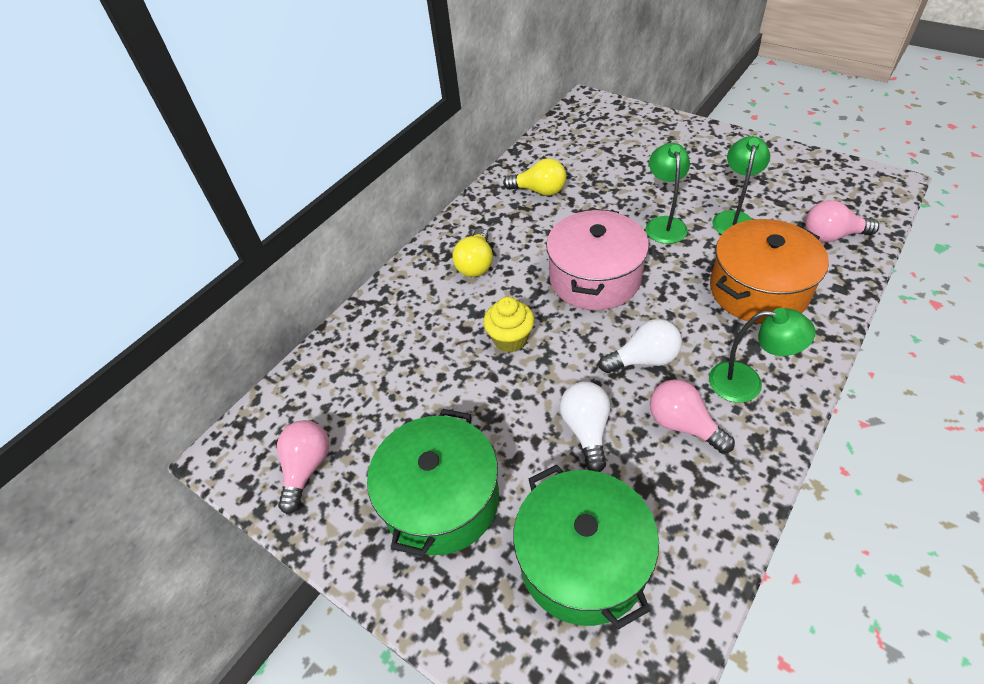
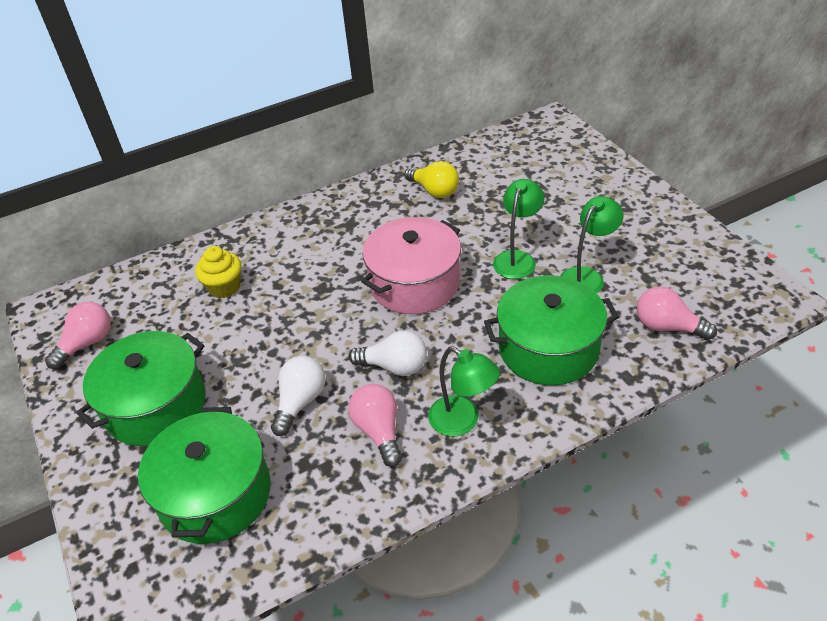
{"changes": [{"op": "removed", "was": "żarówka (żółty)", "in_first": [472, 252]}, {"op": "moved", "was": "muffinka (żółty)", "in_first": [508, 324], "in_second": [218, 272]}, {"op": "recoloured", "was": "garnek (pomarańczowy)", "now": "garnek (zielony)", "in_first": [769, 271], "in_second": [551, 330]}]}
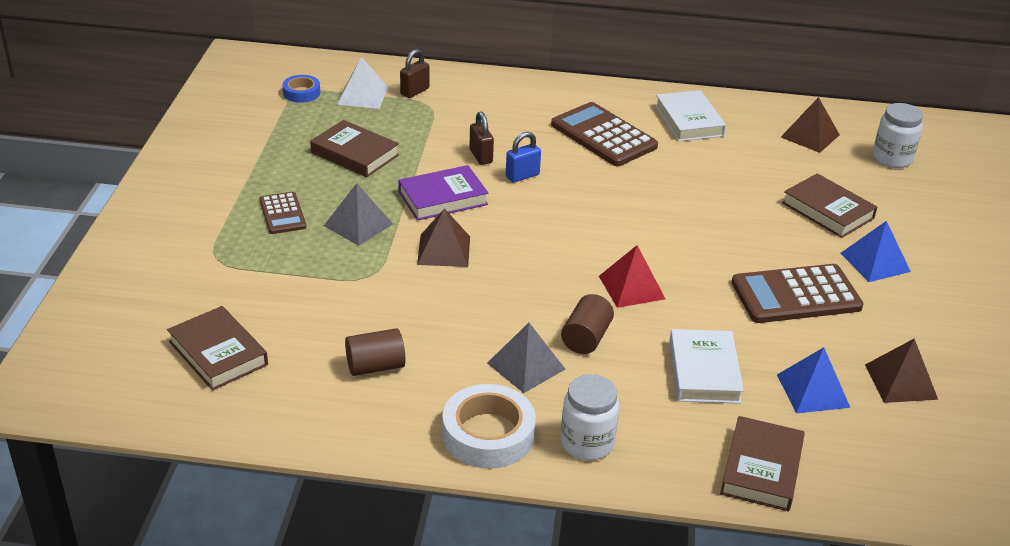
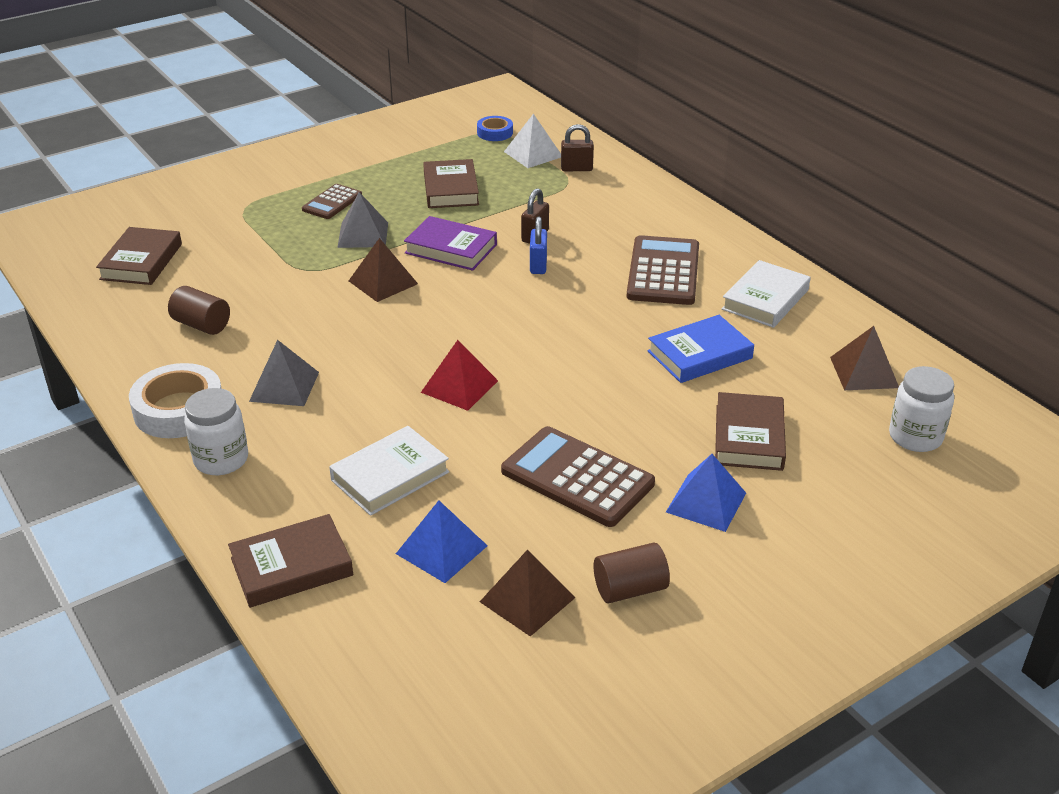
{"changes": [{"op": "added", "now": "książka (niebieski)", "in_second": [700, 349]}, {"op": "moved", "was": "walec (brązowy)", "in_first": [587, 324], "in_second": [631, 572]}, {"op": "turned", "was": "kłódka (niebieski)", "in_first": [523, 157], "in_second": [538, 245], "clockwise": 75}]}
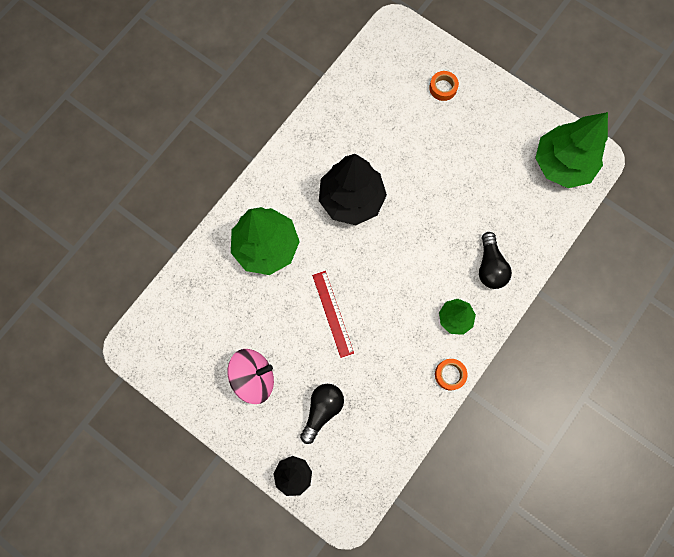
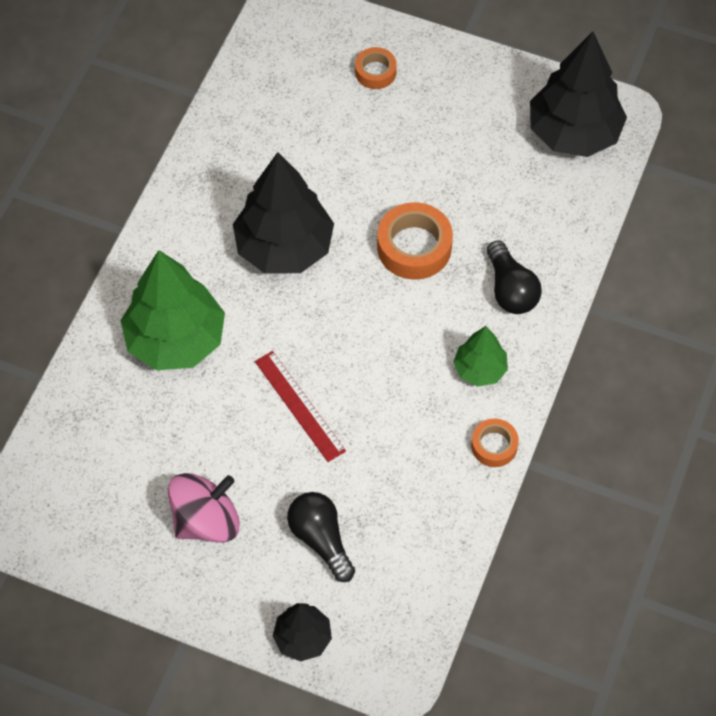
{"changes": [{"op": "added", "now": "taśma klejąca (pomarańczowy)", "in_second": [415, 240]}, {"op": "recoloured", "was": "drzewko (zielony)", "now": "drzewko (czarny)", "in_first": [571, 150], "in_second": [578, 94]}, {"op": "turned", "was": "żarówka (czarny)", "in_first": [322, 414], "in_second": [321, 537], "clockwise": -45}]}
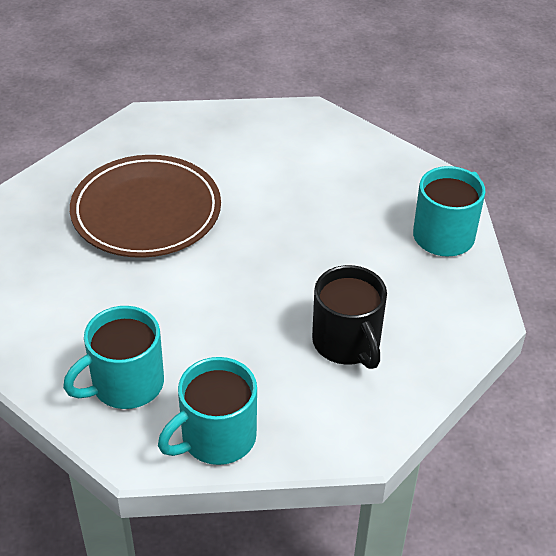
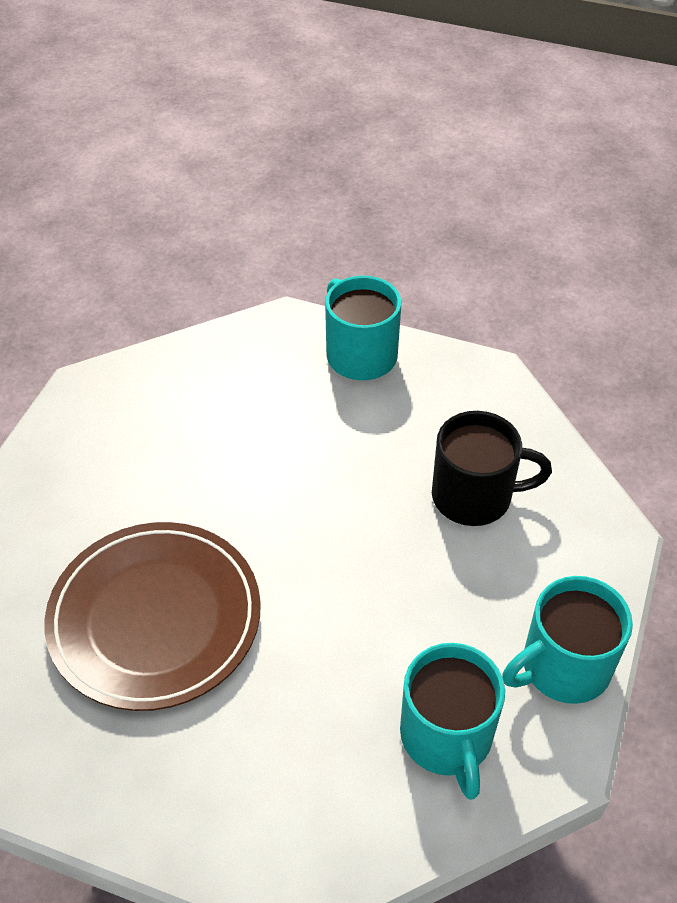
{"changes": [{"op": "turned", "was": "kubek (turkusowy)", "in_first": [207, 411], "in_second": [567, 640], "clockwise": 75}]}
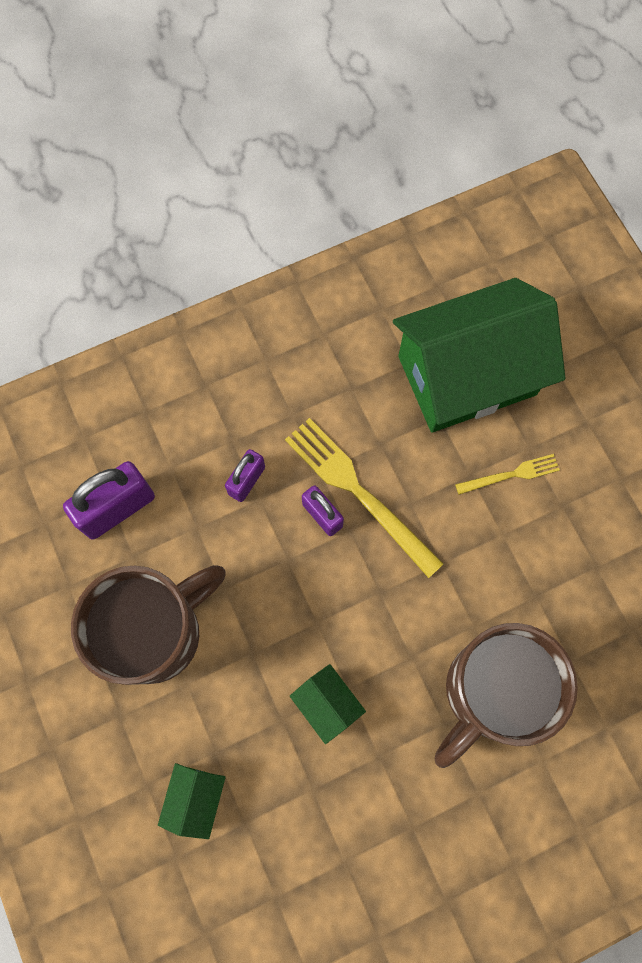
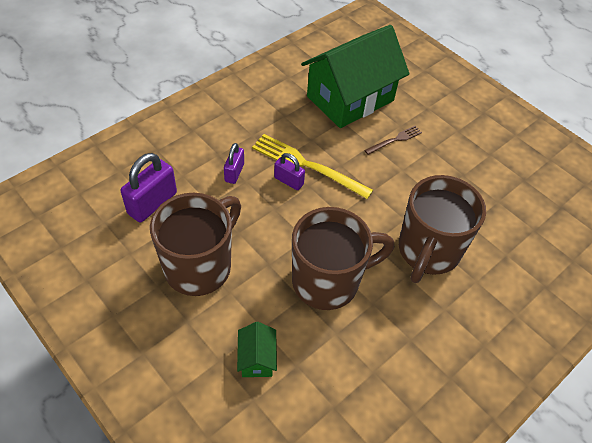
{"changes": [{"op": "replaced", "was": "domek (zielony)", "now": "kubek (brązowy)", "in_first": [328, 704], "in_second": [343, 258]}, {"op": "recoloured", "was": "widelec (żółty)", "now": "widelec (brązowy)", "in_first": [507, 474], "in_second": [393, 140]}]}
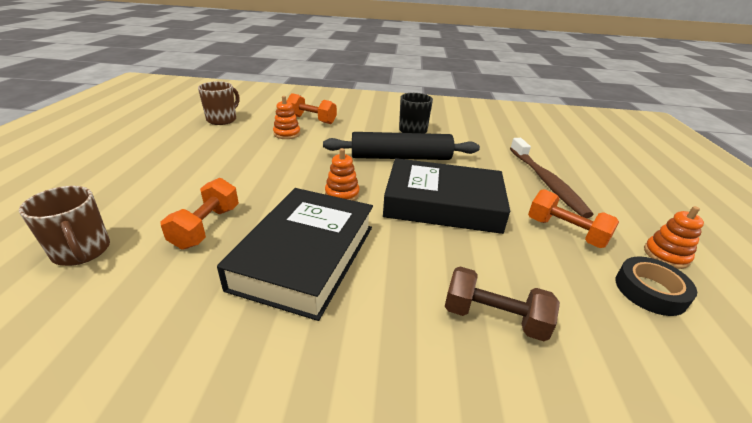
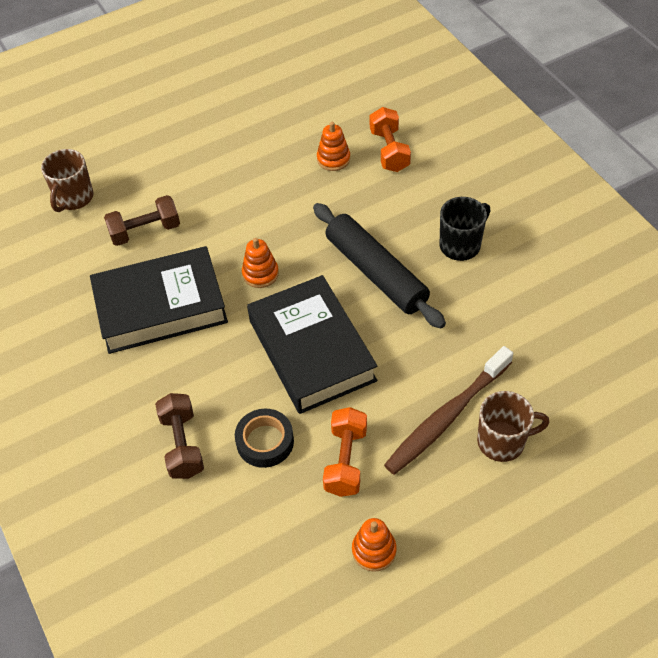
{"changes": [{"op": "moved", "was": "kubek (brązowy)", "in_first": [218, 103], "in_second": [513, 426]}, {"op": "moved", "was": "taśma klejąca (czarny)", "in_first": [656, 286], "in_second": [264, 438]}, {"op": "recoloured", "was": "hantel (pomarańczowy)", "now": "hantel (brązowy)", "in_first": [200, 214], "in_second": [142, 220]}]}
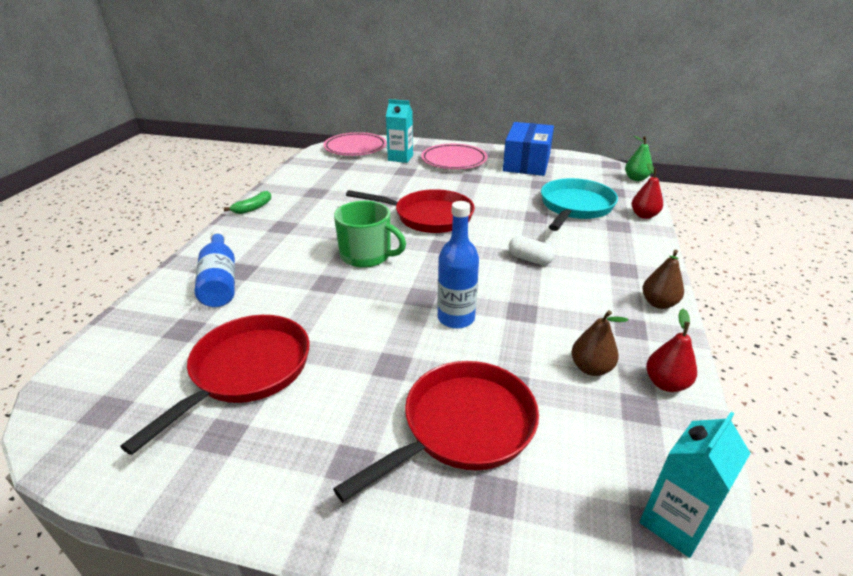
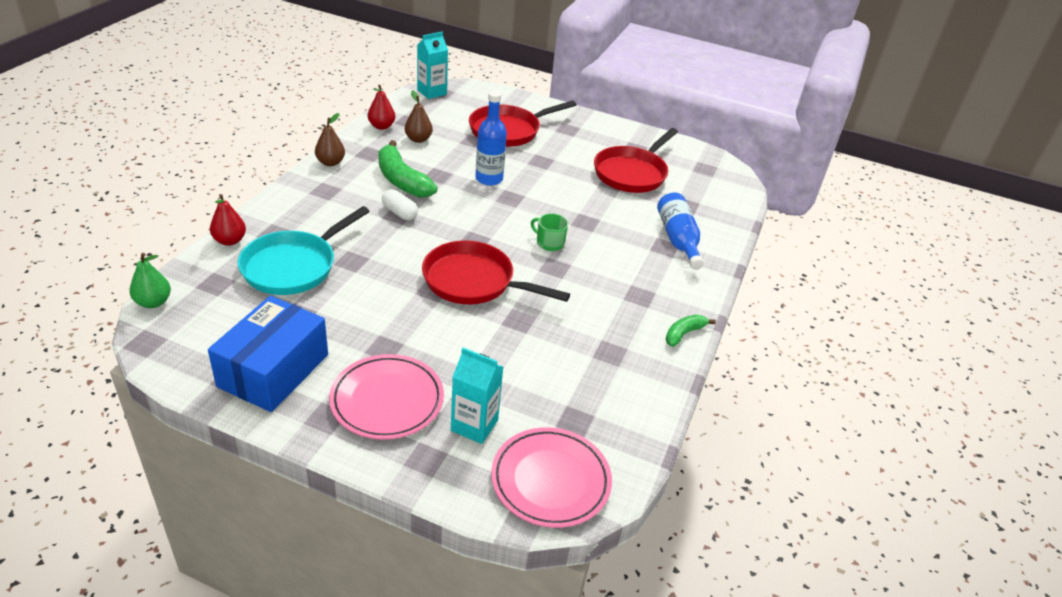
{"changes": [{"op": "added", "now": "banan (zielony)", "in_second": [408, 168]}, {"op": "resized", "was": "kubek (zielony)", "in_first": [370, 234], "in_second": [549, 232], "ratio": 0.57}]}
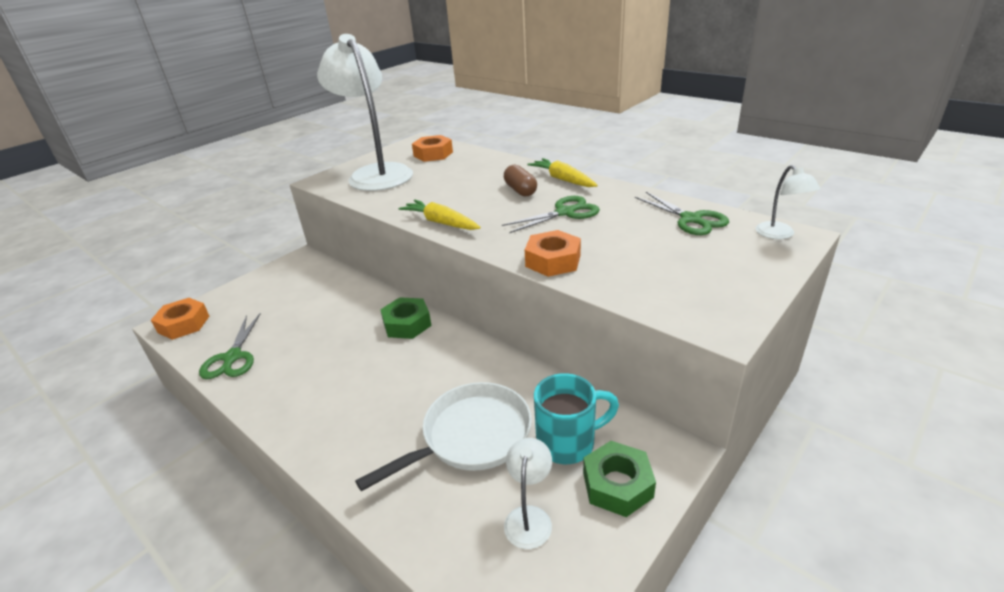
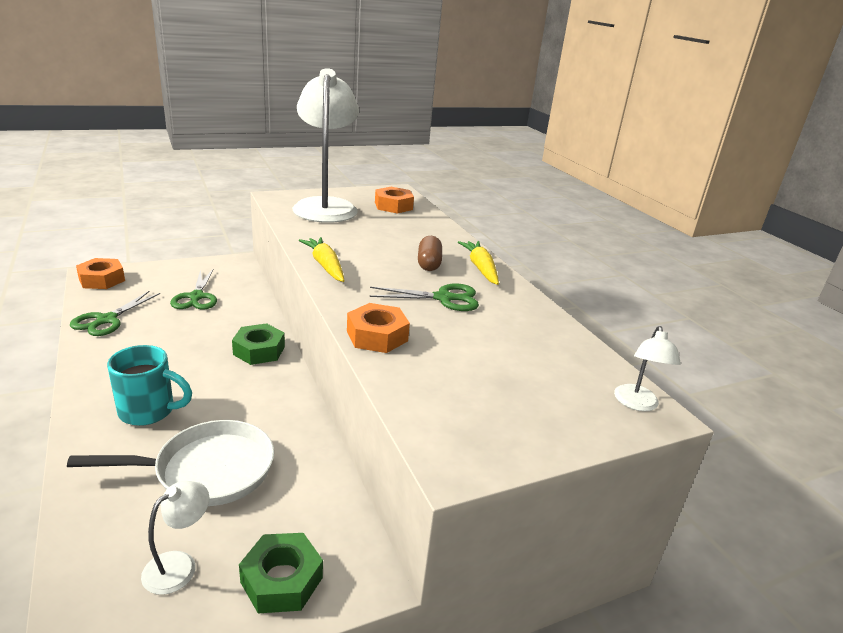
{"changes": [{"op": "moved", "was": "kubek (turkusowy)", "in_first": [576, 418], "in_second": [149, 385]}, {"op": "moved", "was": "nożyczki (zielony)", "in_first": [682, 213], "in_second": [193, 289]}]}
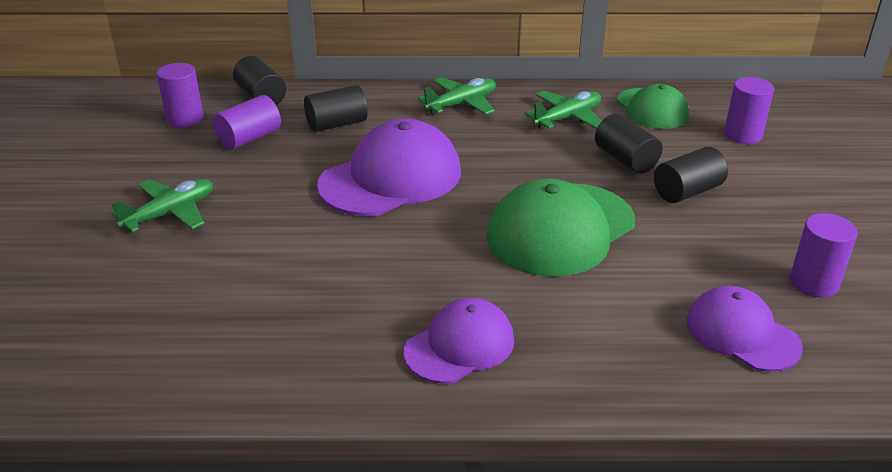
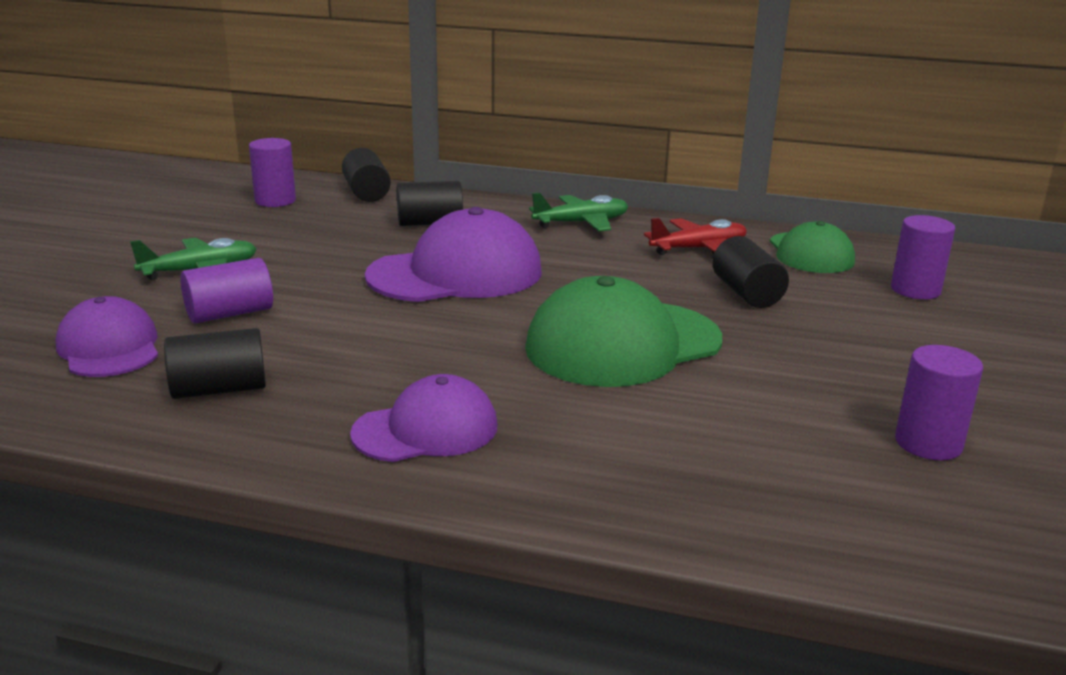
{"changes": [{"op": "moved", "was": "walec (fioletowy)", "in_first": [247, 122], "in_second": [226, 290]}, {"op": "moved", "was": "walec (czarny)", "in_first": [691, 175], "in_second": [215, 363]}, {"op": "moved", "was": "czapka (fioletowy)", "in_first": [745, 329], "in_second": [107, 336]}, {"op": "recoloured", "was": "samolot (zielony)", "now": "samolot (czerwony)", "in_first": [563, 110], "in_second": [695, 236]}]}
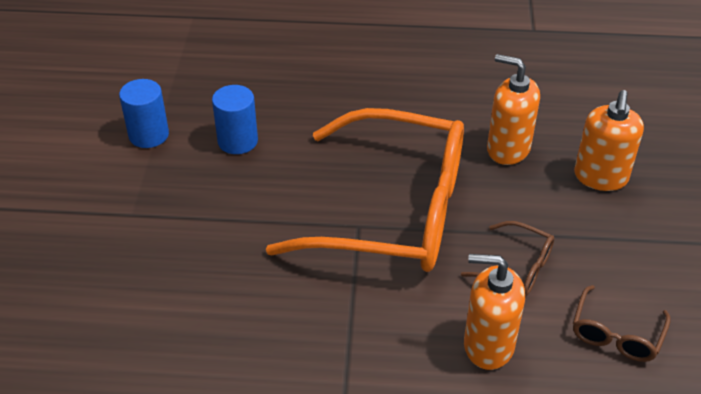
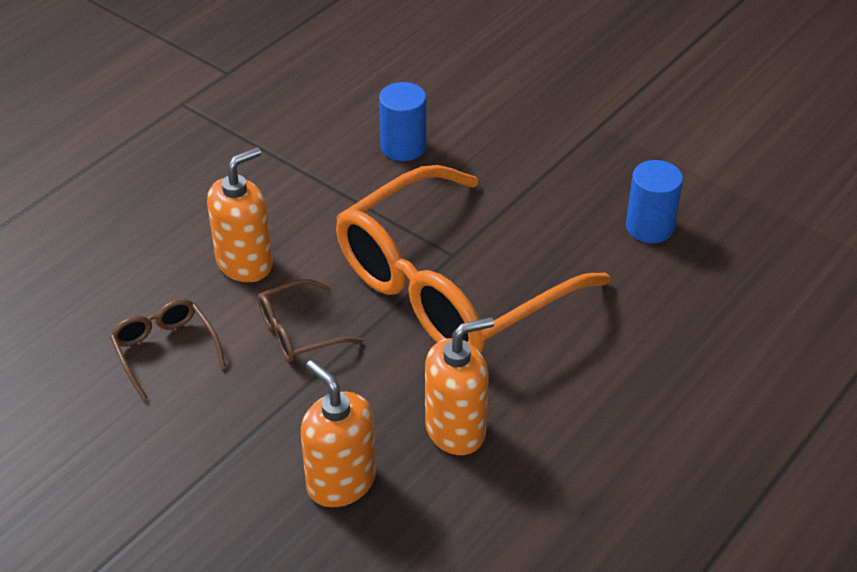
{"changes": [{"op": "moved", "was": "walec (niebieski)", "in_first": [144, 113], "in_second": [402, 121]}]}
